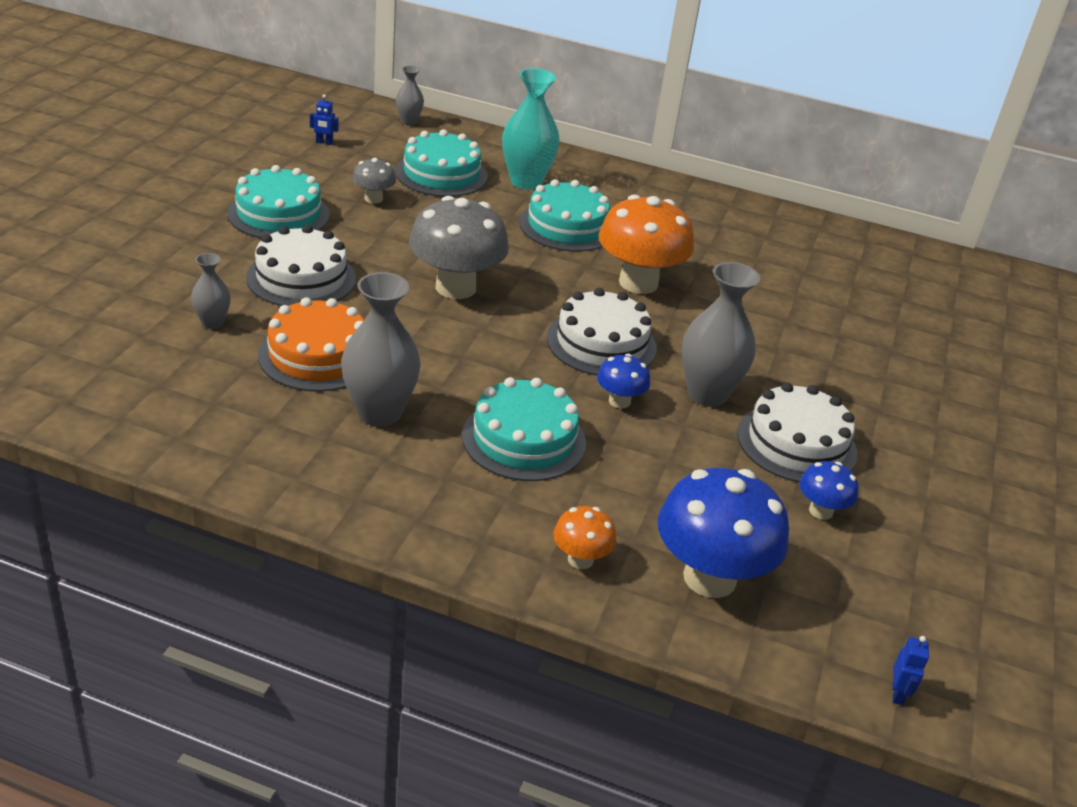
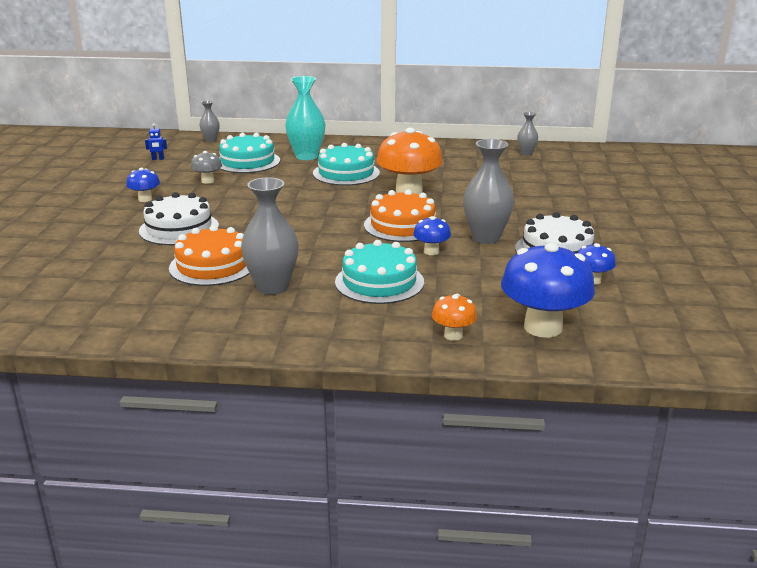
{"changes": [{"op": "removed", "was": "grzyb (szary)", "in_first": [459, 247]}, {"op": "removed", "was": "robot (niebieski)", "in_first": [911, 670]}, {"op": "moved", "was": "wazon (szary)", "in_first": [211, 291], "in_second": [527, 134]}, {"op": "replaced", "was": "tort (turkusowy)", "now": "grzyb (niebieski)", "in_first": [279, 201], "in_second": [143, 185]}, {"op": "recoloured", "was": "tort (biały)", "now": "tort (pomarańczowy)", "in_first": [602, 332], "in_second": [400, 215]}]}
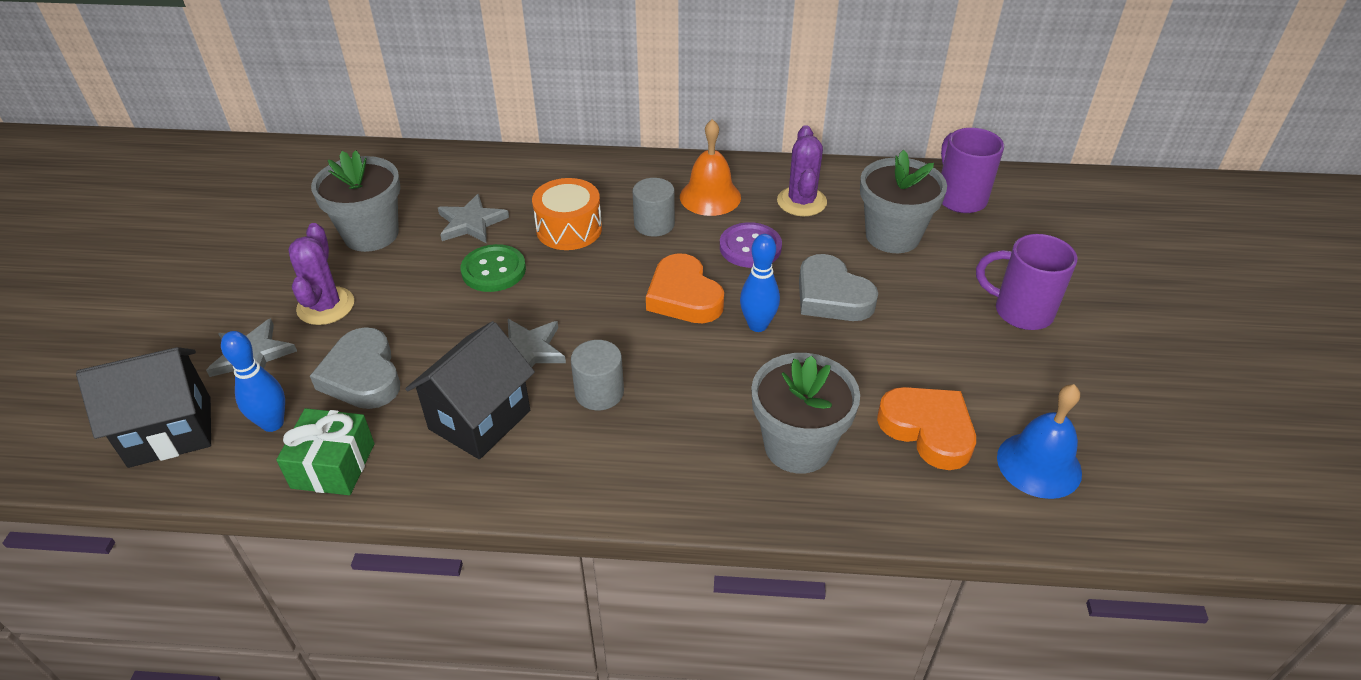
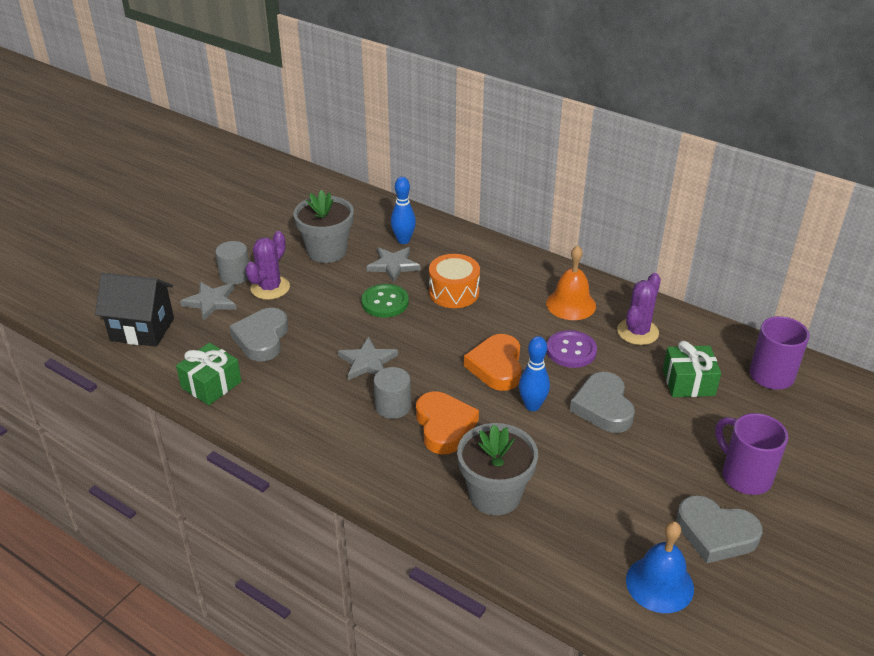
{"changes": [{"op": "removed", "was": "domek (czarny)", "in_first": [470, 390]}, {"op": "added", "now": "serce (szary)", "in_second": [719, 529]}, {"op": "moved", "was": "kręgiel (niebieski)", "in_first": [253, 381], "in_second": [403, 210]}, {"op": "moved", "was": "walec (szary)", "in_first": [654, 207], "in_second": [232, 263]}, {"op": "moved", "was": "serce (pomarańczowy)", "in_first": [926, 428], "in_second": [447, 422]}, {"op": "replaced", "was": "doniczka (szary)", "now": "prezent (zielony)", "in_first": [903, 201], "in_second": [692, 369]}]}
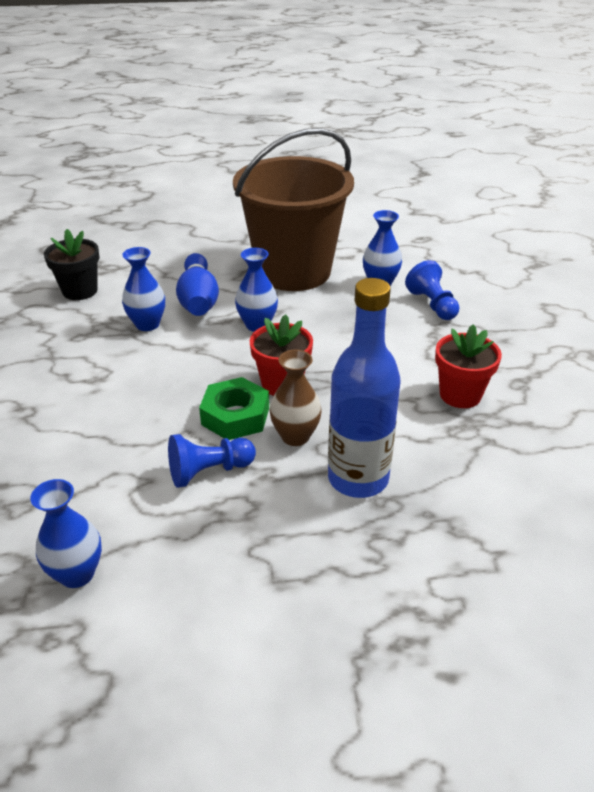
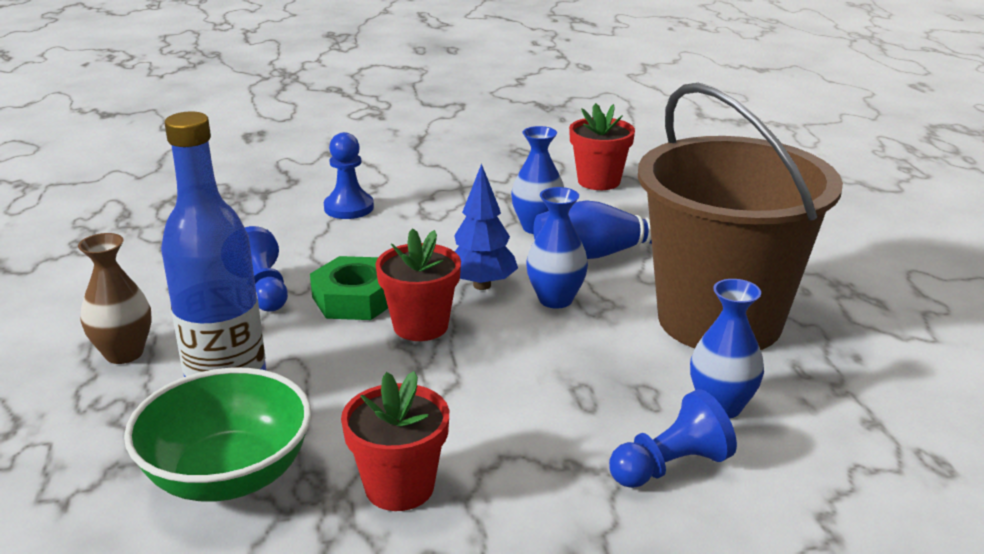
{"changes": [{"op": "removed", "was": "wazon (niebieski)", "in_first": [66, 533]}, {"op": "added", "now": "miska (zielony)", "in_second": [217, 435]}, {"op": "added", "now": "pionek (niebieski)", "in_second": [349, 175]}, {"op": "added", "now": "drzewko (niebieski)", "in_second": [486, 226]}, {"op": "moved", "was": "wazon (brązowy)", "in_first": [295, 398], "in_second": [115, 298]}, {"op": "recoloured", "was": "doniczka (czarny)", "now": "doniczka (czerwony)", "in_first": [72, 264], "in_second": [602, 146]}]}
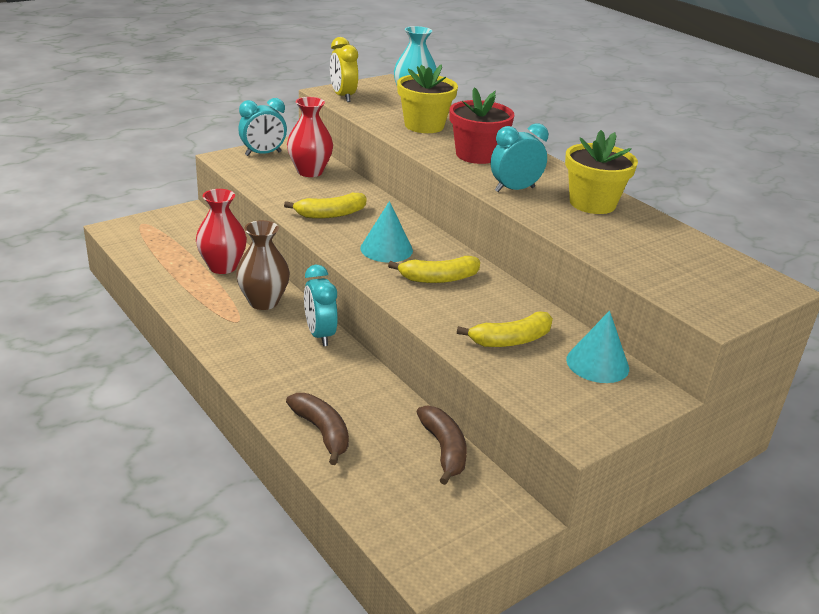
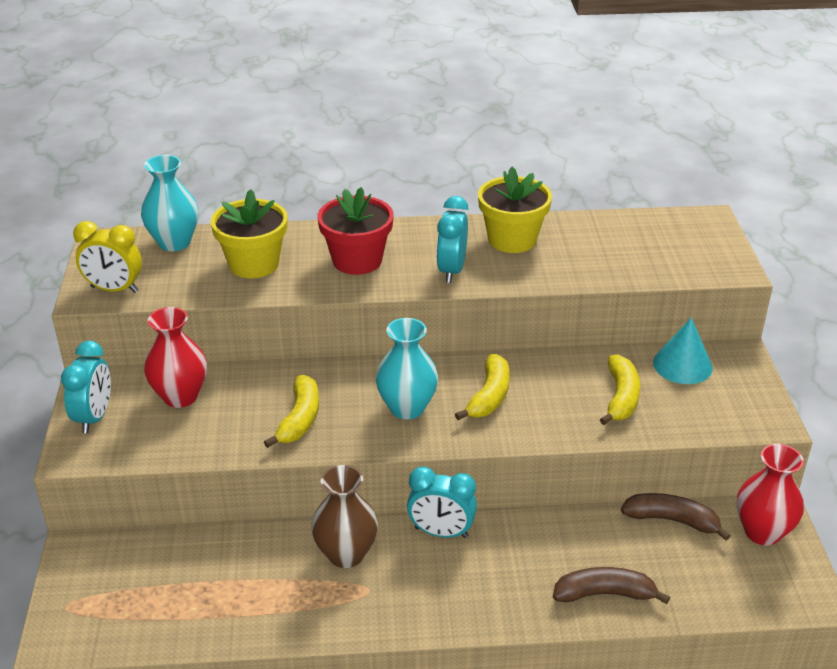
{"changes": [{"op": "moved", "was": "wazon (czerwony)", "in_first": [221, 231], "in_second": [770, 494]}, {"op": "replaced", "was": "stożek (turkusowy)", "now": "wazon (turkusowy)", "in_first": [386, 231], "in_second": [407, 368]}]}
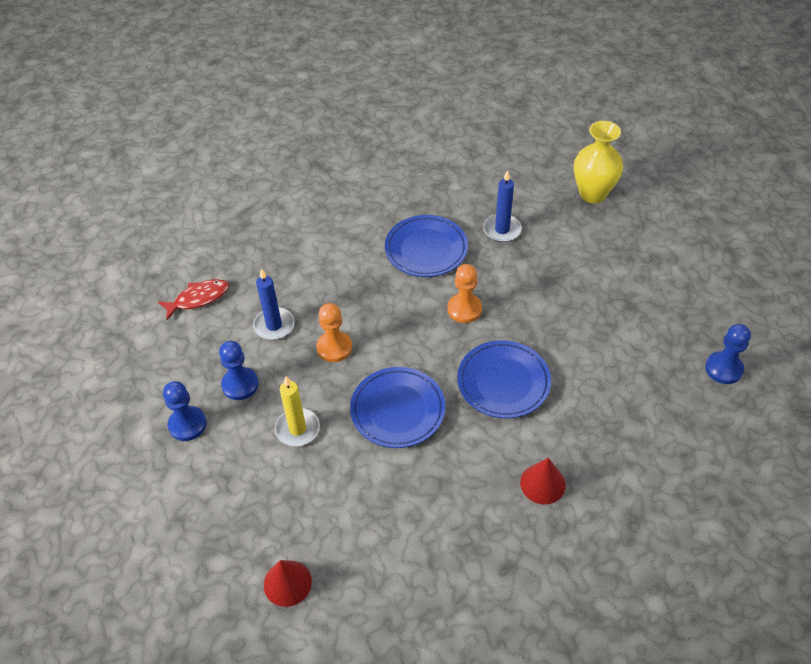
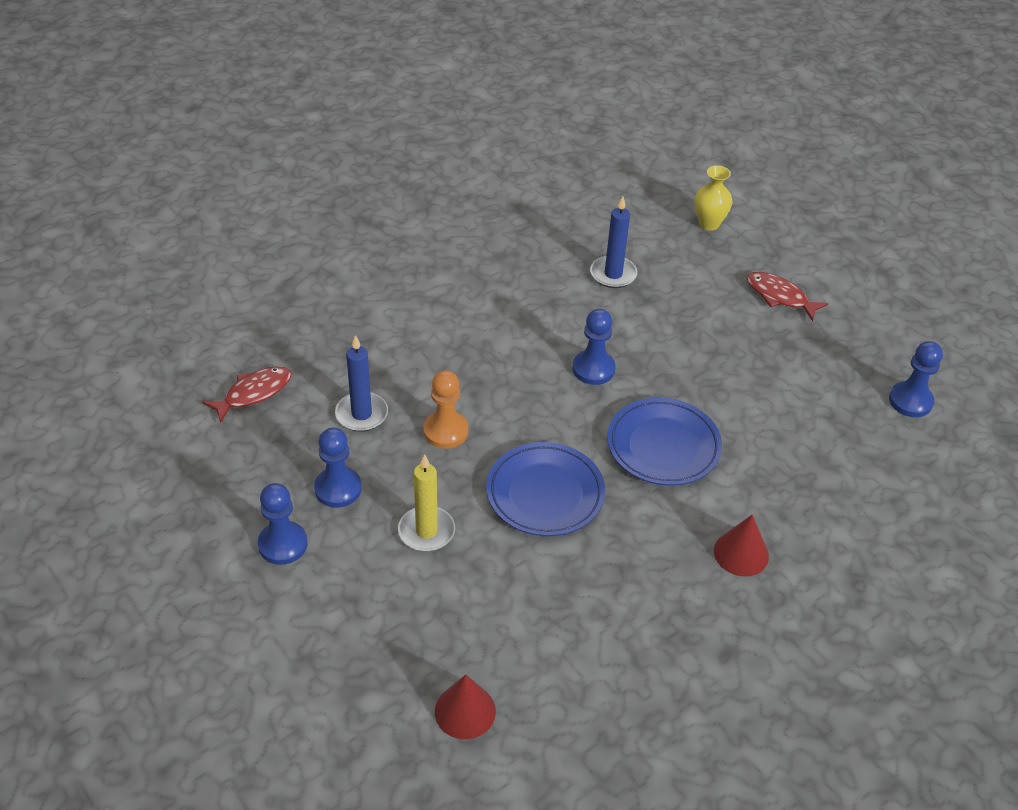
{"changes": [{"op": "removed", "was": "talerz (niebieski)", "in_first": [426, 246]}, {"op": "added", "now": "ryba (czerwony)", "in_second": [787, 296]}, {"op": "recoloured", "was": "pionek (pomarańczowy)", "now": "pionek (niebieski)", "in_first": [465, 293], "in_second": [594, 347]}, {"op": "resized", "was": "wazon (żółty)", "in_first": [598, 162], "in_second": [714, 198], "ratio": 0.65}]}
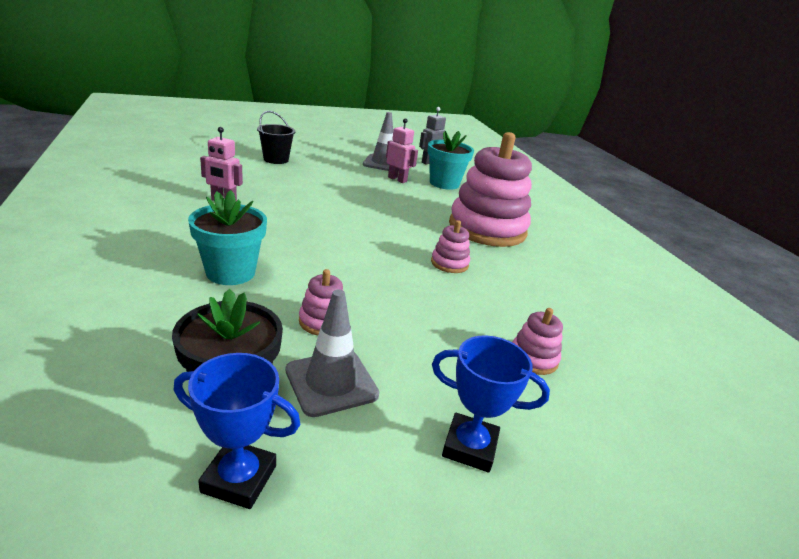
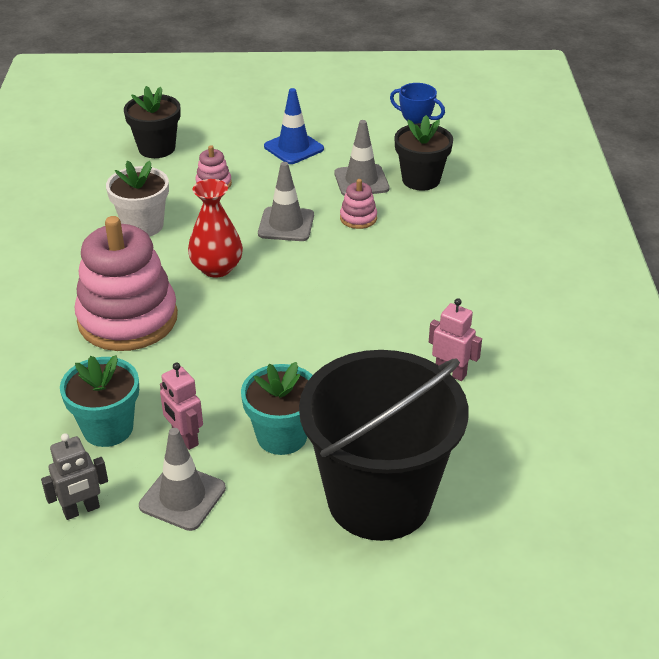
{"changes": [{"op": "added", "now": "doniczka (biały)", "in_second": [137, 199]}, {"op": "added", "now": "doniczka (czarny)", "in_second": [152, 122]}, {"op": "added", "now": "pachołek (szary)", "in_second": [286, 201]}, {"op": "moved", "was": "doniczka (turkusowy)", "in_first": [227, 237], "in_second": [277, 408]}, {"op": "replaced", "was": "zabawka nakładanka (różowy)", "now": "wazon (czerwony)", "in_first": [450, 246], "in_second": [215, 228]}, {"op": "replaced", "was": "puchar (niebieski)", "now": "pachołek (niebieski)", "in_first": [491, 403], "in_second": [294, 126]}, {"op": "resized", "was": "wiadro (czarny)", "in_first": [276, 137], "in_second": [383, 445], "ratio": 2.42}]}
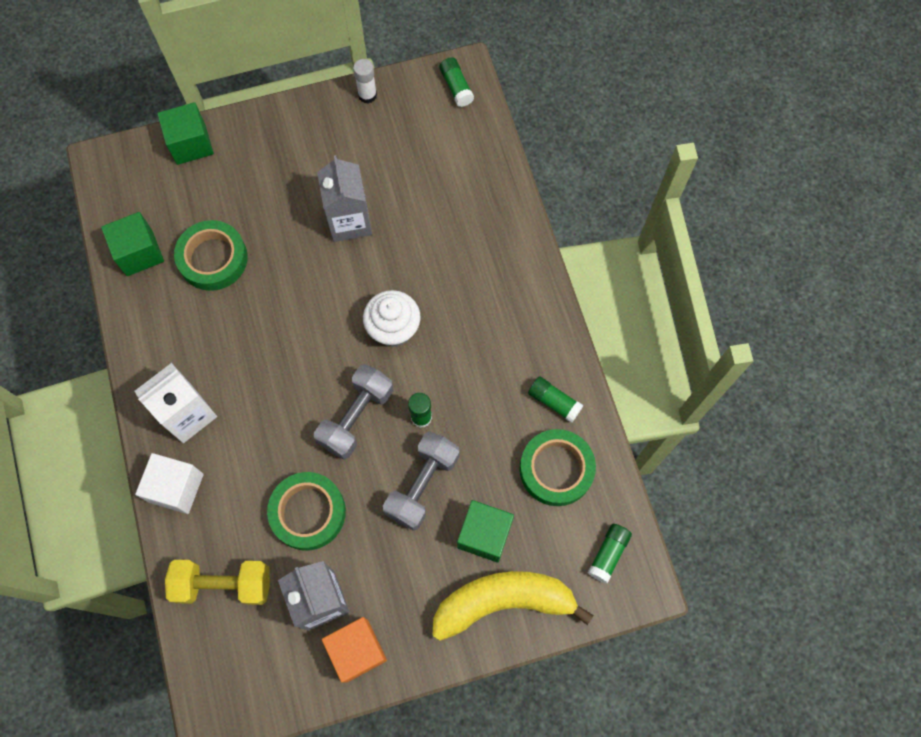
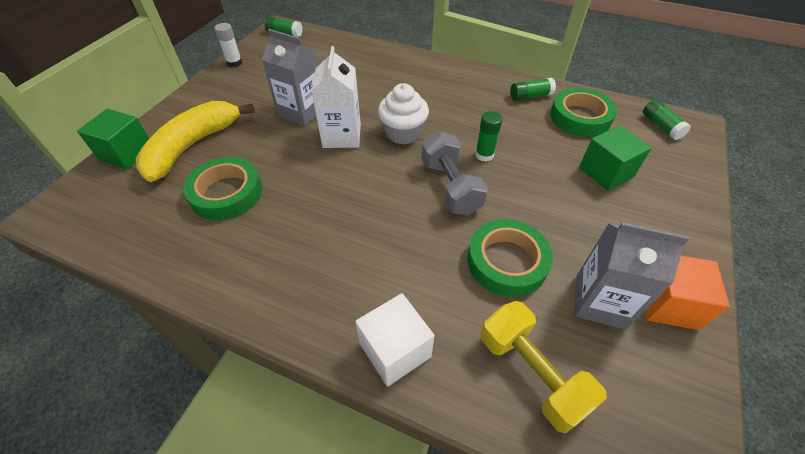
{"changes": [{"op": "removed", "was": "sześcian (zielony)", "in_first": [132, 244]}, {"op": "removed", "was": "hantel (szary)", "in_first": [421, 481]}, {"op": "moved", "was": "karton mleka (biały)", "in_first": [175, 403], "in_second": [336, 97]}, {"op": "moved", "was": "banan (żółty)", "in_first": [513, 606], "in_second": [195, 141]}, {"op": "turned", "was": "hantel (żółty)", "in_first": [217, 582], "in_second": [544, 367], "clockwise": -75}]}
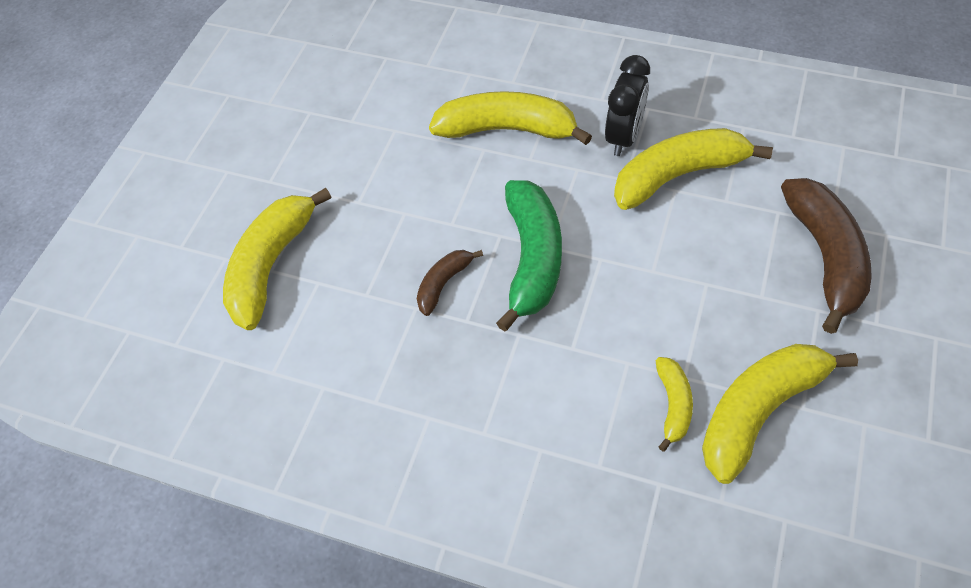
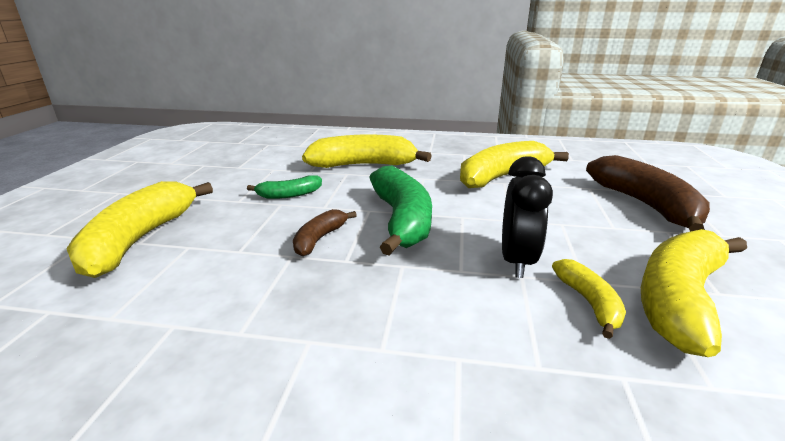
{"changes": [{"op": "added", "now": "banan (zielony)", "in_second": [284, 187]}, {"op": "moved", "was": "budzik (czarny)", "in_first": [627, 105], "in_second": [527, 217]}]}
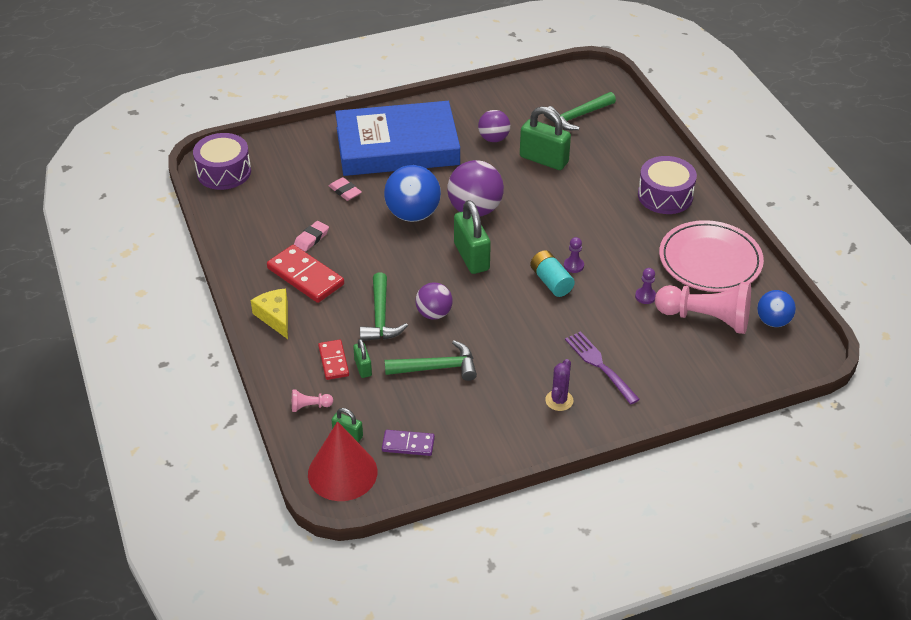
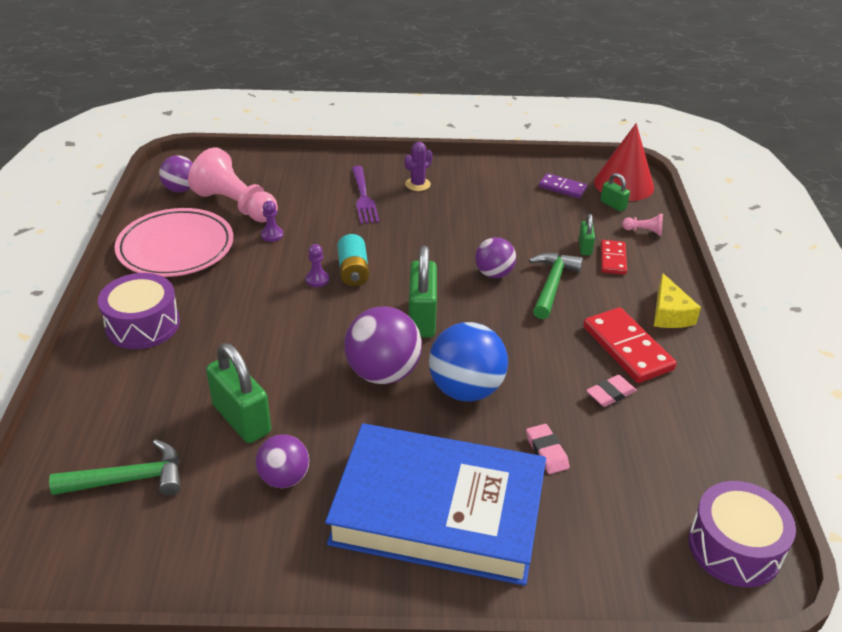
{"changes": [{"op": "removed", "was": "młotek (zielony)", "in_first": [431, 360]}, {"op": "recoloured", "was": "piłka (niebieski)", "now": "piłka (fioletowy)", "in_first": [776, 308], "in_second": [176, 174]}]}
